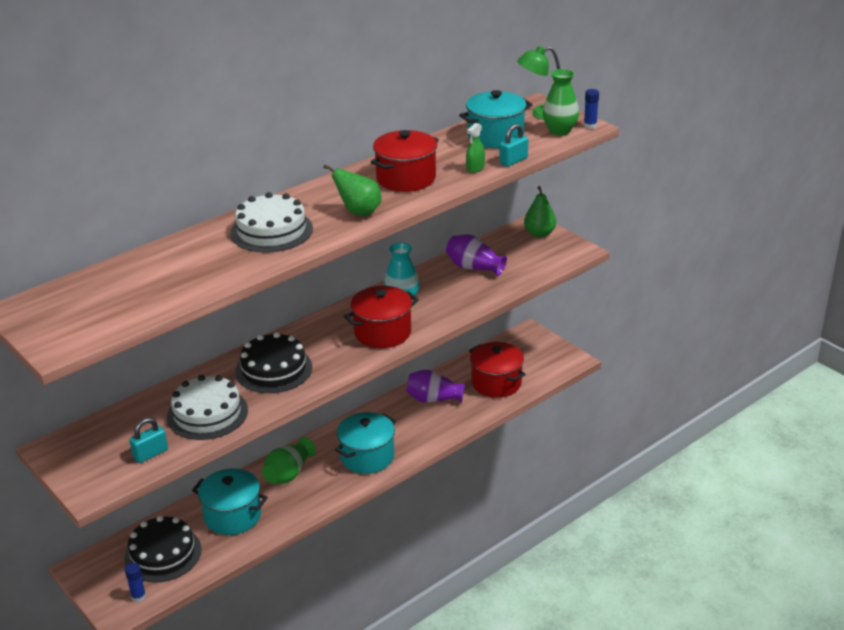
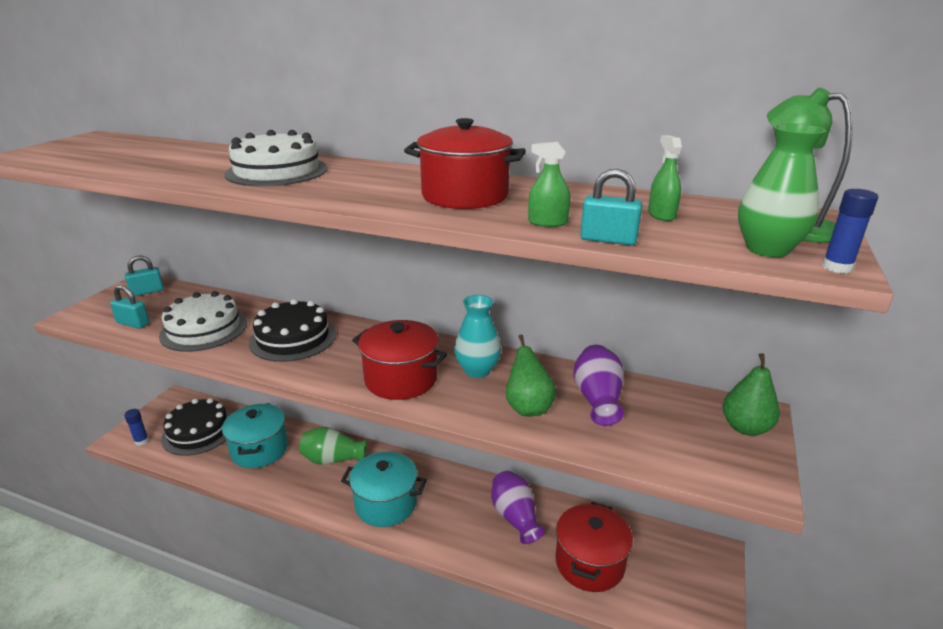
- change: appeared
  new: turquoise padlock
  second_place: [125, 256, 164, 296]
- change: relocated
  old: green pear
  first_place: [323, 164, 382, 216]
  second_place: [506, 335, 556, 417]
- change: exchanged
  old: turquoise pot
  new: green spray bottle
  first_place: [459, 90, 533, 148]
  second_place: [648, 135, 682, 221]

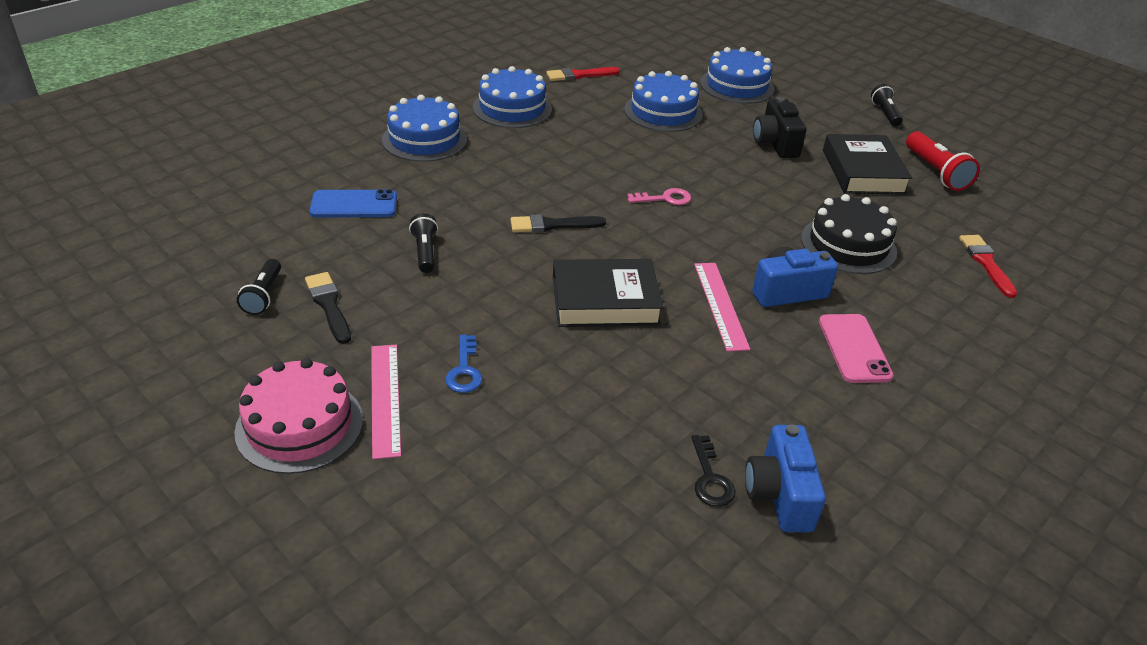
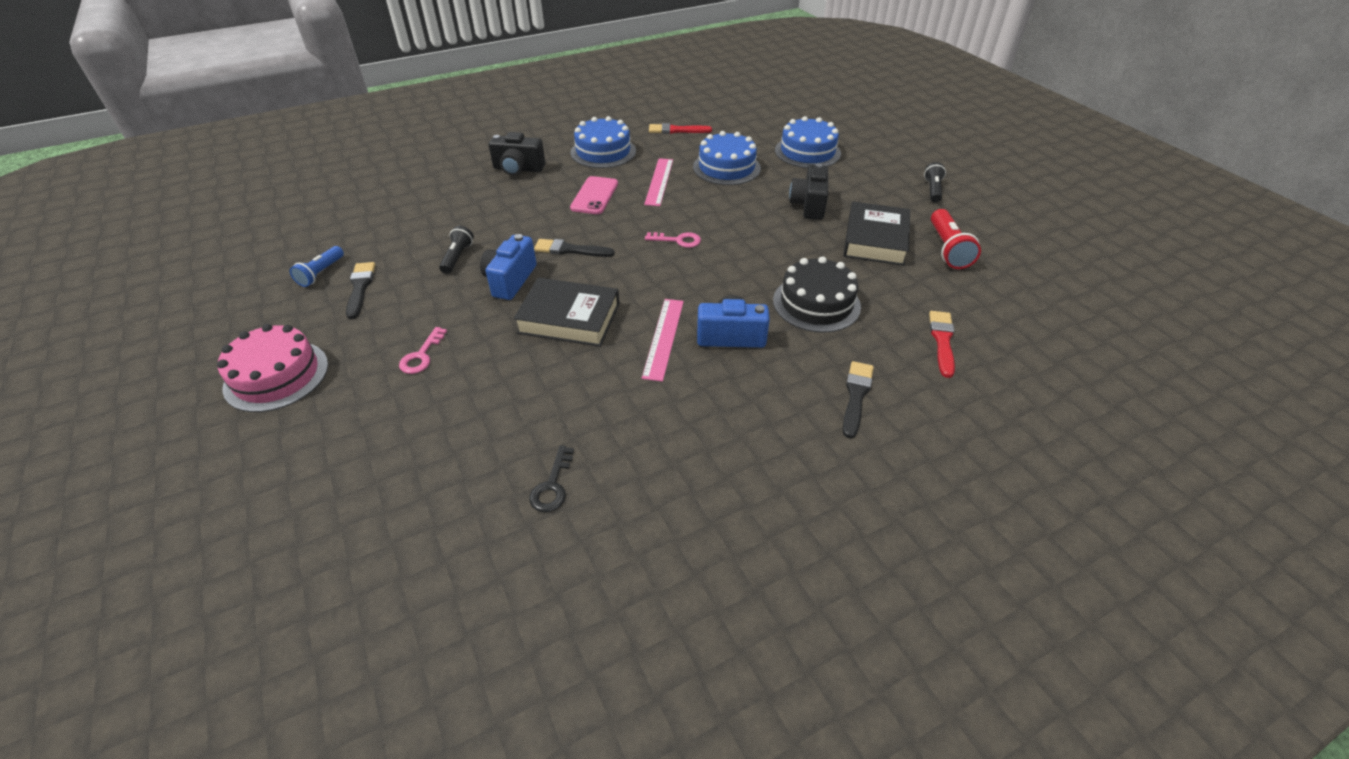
- change: colour
  old: black flashlight
  new: blue flashlight
  first_place: [237, 259, 281, 315]
  second_place: [290, 246, 344, 287]
- change: colour
  old: blue key
  new: pink key
  first_place: [445, 335, 482, 393]
  second_place: [399, 327, 447, 374]
- change: relocated
  old: blue camera
  first_place: [745, 424, 826, 532]
  second_place: [480, 234, 537, 300]
- change: exchanged
  old: blue cake
  new: black camera
  first_place: [382, 95, 467, 162]
  second_place: [489, 132, 545, 176]
- change: relocated
  old: pink phone
  first_place: [819, 314, 894, 383]
  second_place: [570, 176, 618, 214]
- change: relocated
  old: pink ruler
  first_place: [371, 345, 401, 459]
  second_place: [644, 158, 673, 206]
- change: appeared
  new: black brush
  second_place: [843, 361, 874, 438]
- change: missing
  old: blue phone
  first_place: [309, 189, 397, 218]

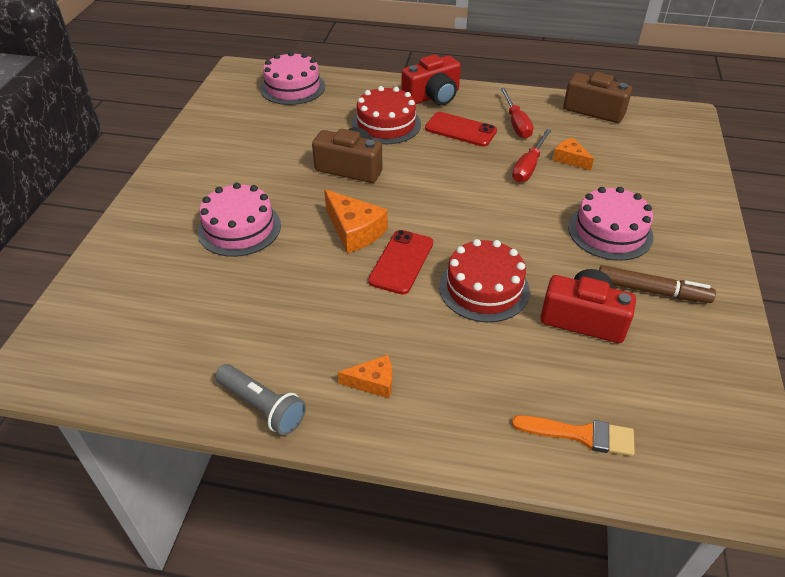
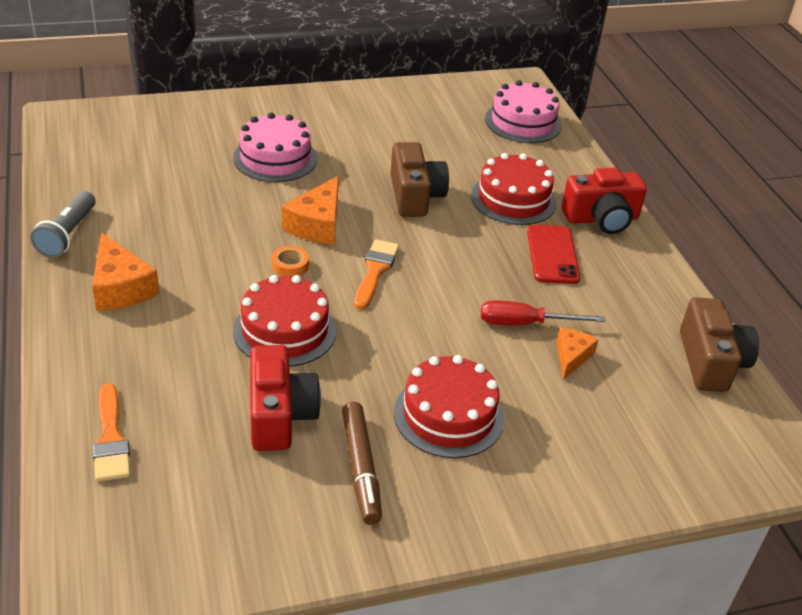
- change: size
  old: orange cheese
  first_place: [338, 355, 392, 398]
  second_place: [92, 232, 160, 311]
  factor: 1.64
- change: exchanged
  old: red phone
  new: orange tape
  first_place: [368, 230, 433, 295]
  second_place: [272, 246, 309, 277]
- change: appeared
  new: orange brush
  second_place: [354, 239, 399, 309]
- change: colour
  old: pink cake
  new: red cake
  first_place: [568, 187, 653, 261]
  second_place: [394, 355, 504, 458]
- change: spun
  old: red camera
  first_place: [401, 54, 461, 105]
  second_place: [562, 168, 647, 234]
  degrees: -45
- change: missing
  old: red screwdriver
  first_place: [500, 88, 533, 139]

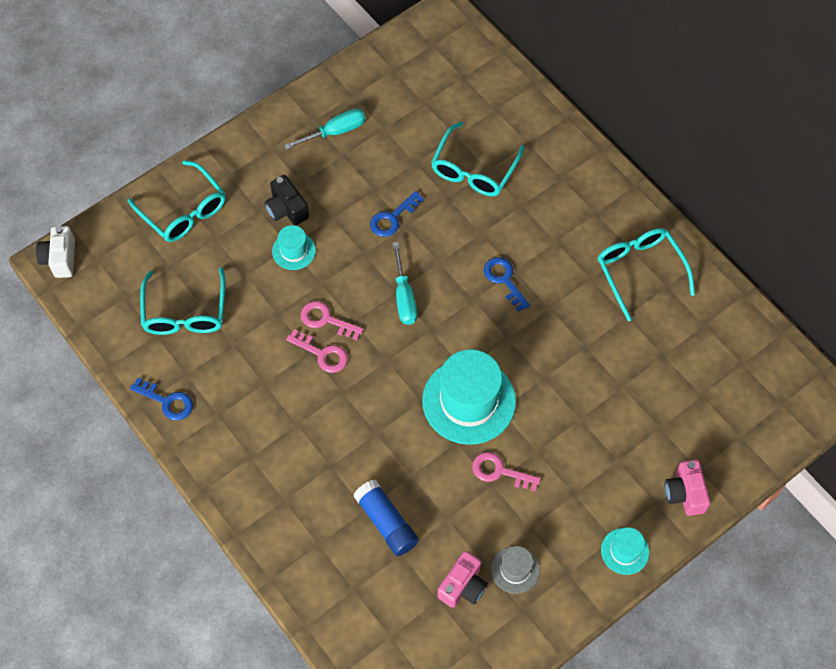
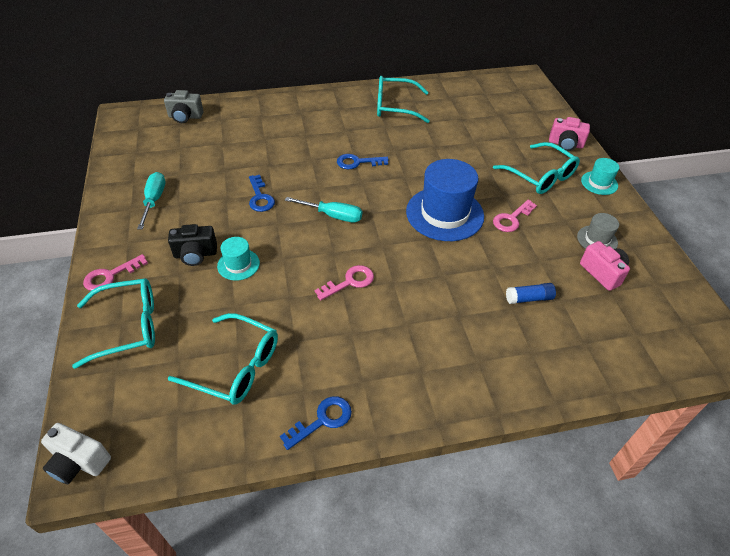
- change: relocated
  old: pink key
  first_place: [301, 301, 364, 340]
  second_place: [83, 254, 148, 291]
- change: appeared
  new: grey camera
  second_place: [164, 90, 203, 123]
- change: colour
  old: turquoise hat
  new: blue hat
  first_place: [422, 349, 516, 445]
  second_place: [406, 159, 484, 241]
- change: relocated
  old: turquoise glasses
  first_place: [431, 122, 525, 196]
  second_place: [493, 142, 580, 194]
- change: size
  old: blue glue stick
  first_place: [354, 479, 419, 556]
  second_place: [506, 283, 556, 304]
  factor: 0.65

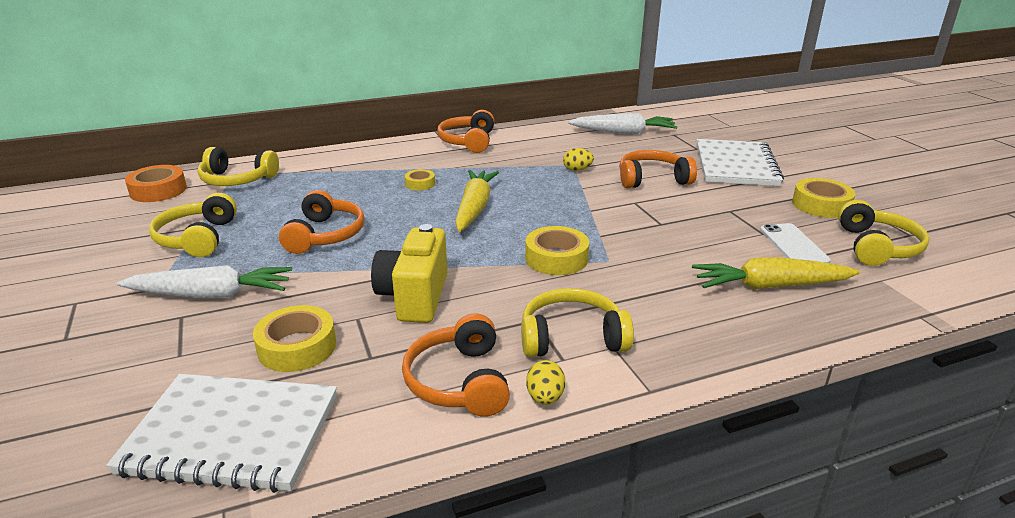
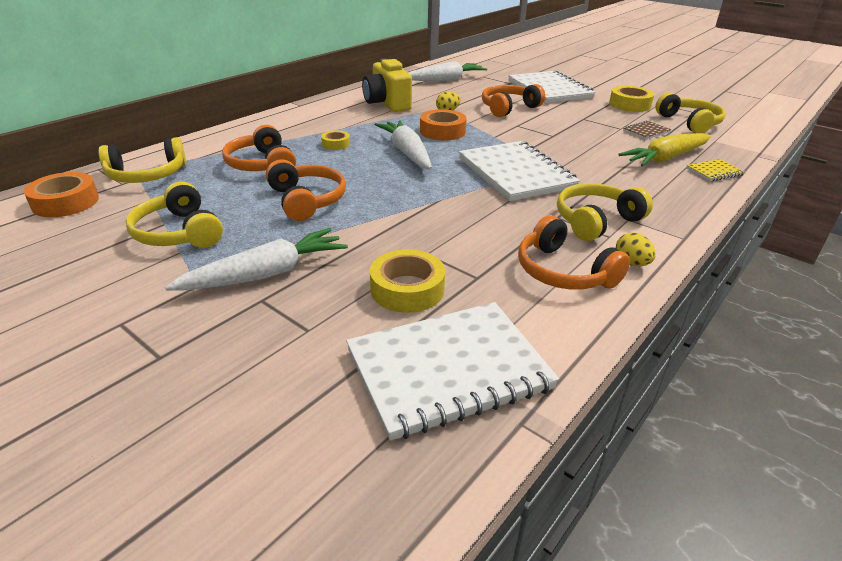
- change: relocated
  old: orange headphones
  first_place: [437, 110, 495, 153]
  second_place: [222, 125, 296, 171]
- change: relocated
  old: yellow camera
  first_place: [371, 224, 447, 323]
  second_place: [362, 59, 412, 112]
- change: colour
  old: yellow carrot
  new: white carrot
  first_place: [455, 170, 499, 232]
  second_place: [374, 120, 432, 169]
- change: appeared
  new: orange tape
  second_place: [420, 109, 467, 141]
- change: exchanged
  old: yellow tape
  new: white notebook
  first_place: [525, 226, 589, 275]
  second_place: [459, 141, 580, 201]
- change: exchanged
  old: white phone
  new: brown notebook
  first_place: [760, 223, 831, 263]
  second_place: [623, 120, 671, 140]
- change: appeared
  new: yellow notebook
  second_place: [686, 159, 745, 181]

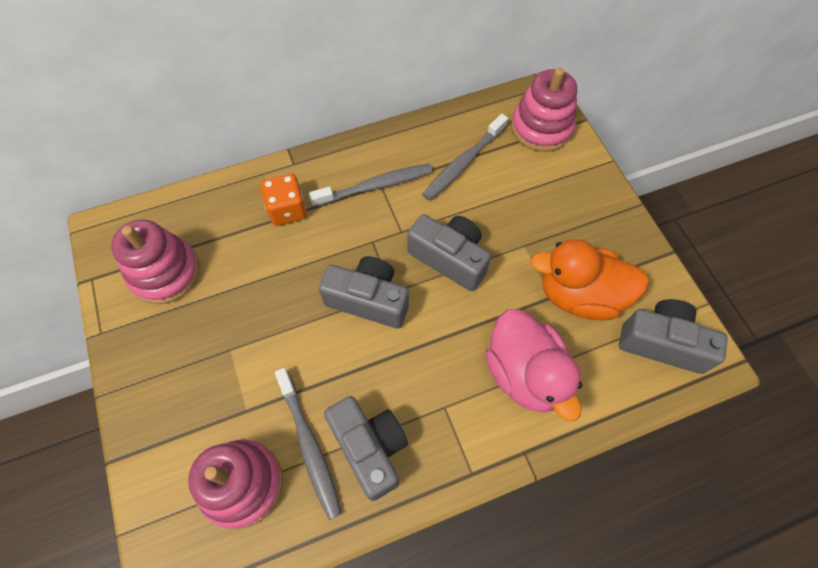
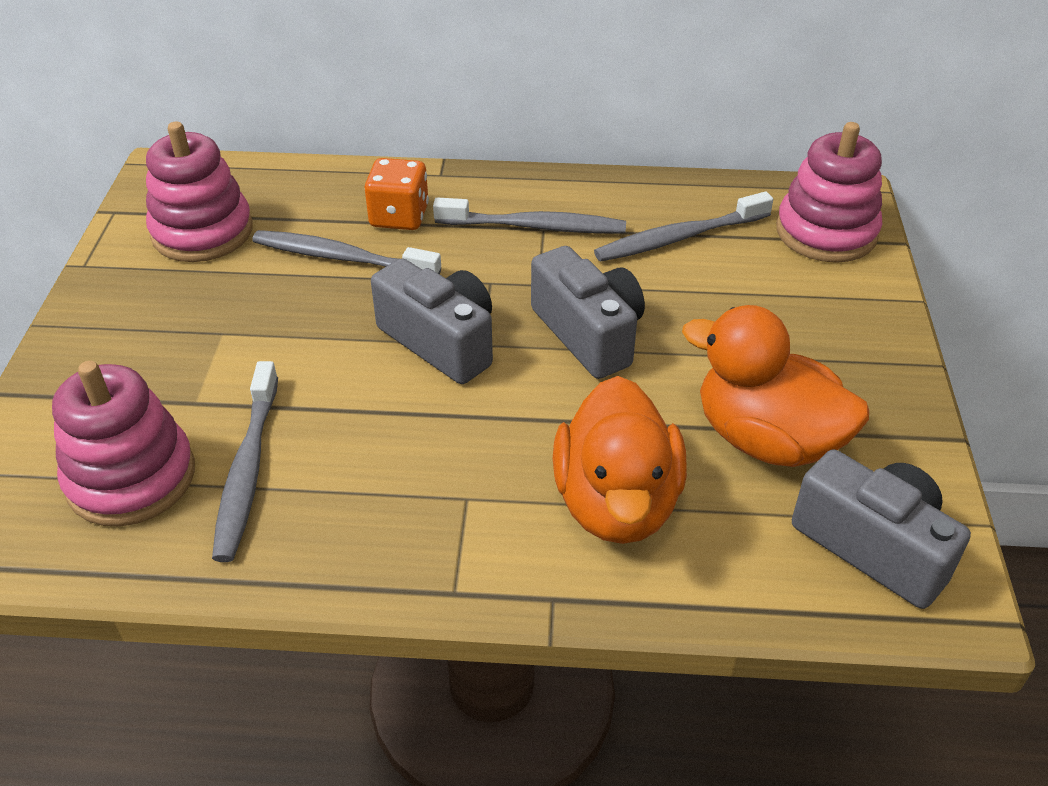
- change: appeared
  new: grey toothbrush
  second_place: [253, 230, 441, 274]
- change: colour
  old: pink duck
  new: orange duck
  first_place: [485, 309, 582, 421]
  second_place: [553, 376, 687, 544]
- change: missing
  old: grey camera
  first_place: [324, 396, 408, 501]

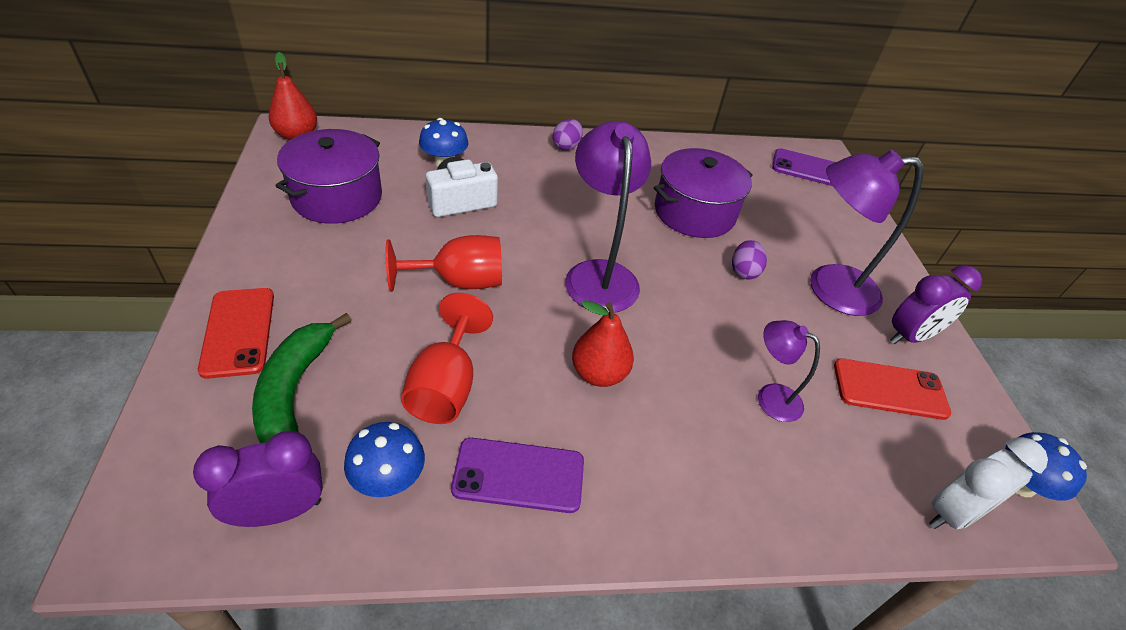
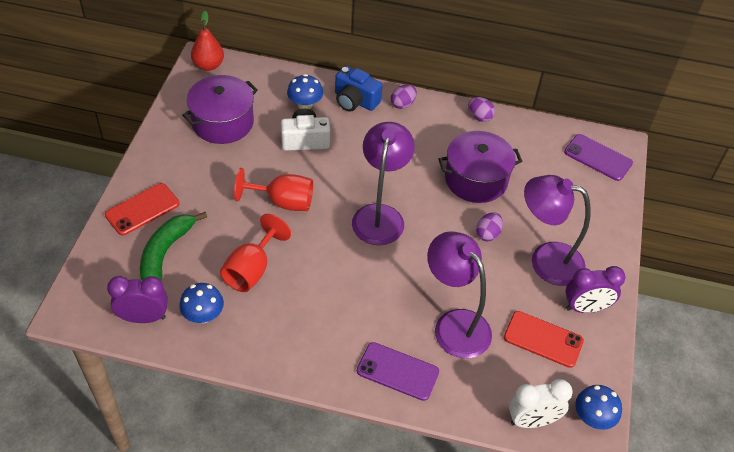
- change: spun
  old: red phone
  first_place: [198, 288, 274, 379]
  second_place: [105, 183, 180, 236]
  degrees: 45
- change: appeared
  new: blue camera
  second_place: [335, 66, 382, 111]
- change: relocated
  old: purple phone
  first_place: [451, 438, 584, 513]
  second_place: [357, 342, 439, 401]
- change: size
  old: purple lamp
  first_place: [758, 320, 820, 422]
  second_place: [427, 231, 492, 358]
  factor: 1.84
- change: appeared
  new: purple egg
  second_place: [468, 97, 495, 122]
- change: missing
  old: red pear
  first_place: [572, 300, 634, 387]

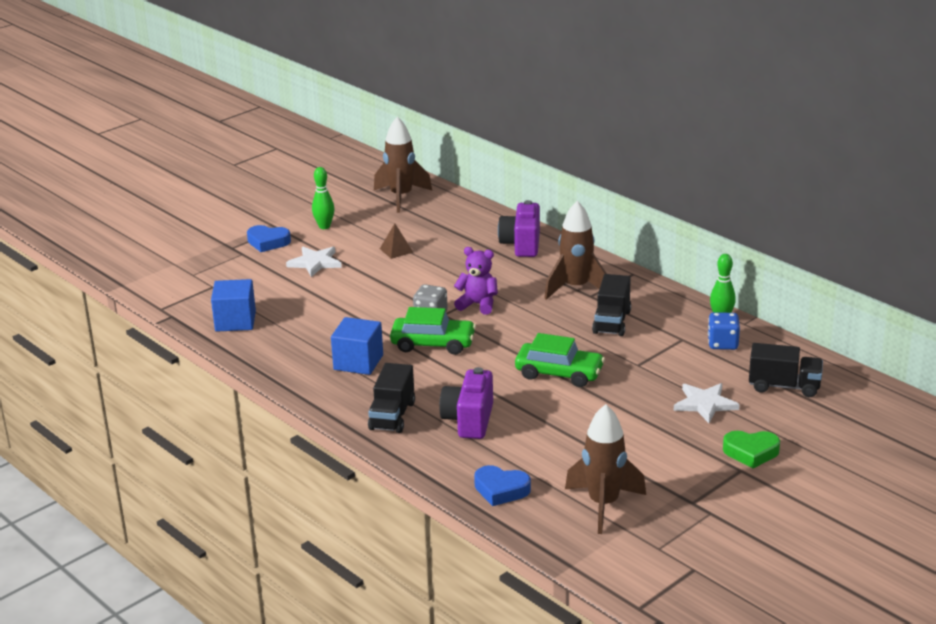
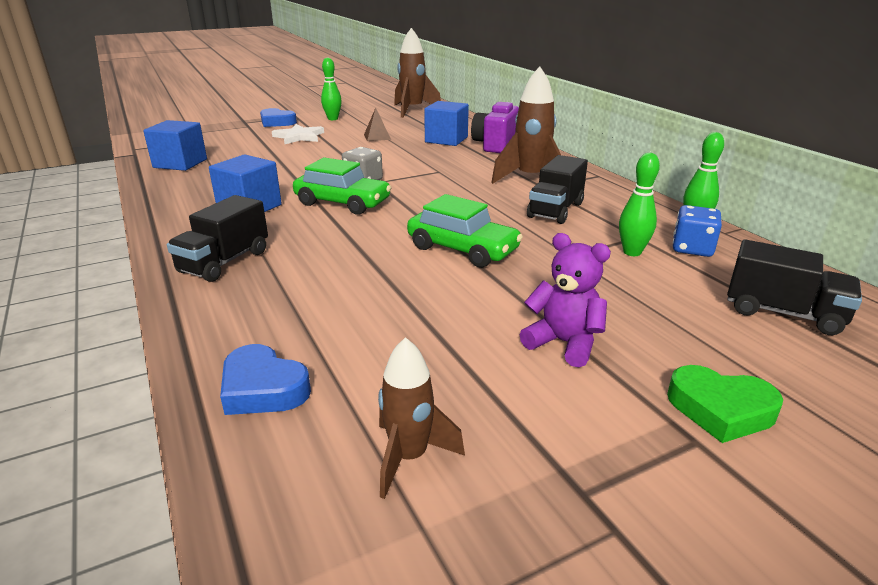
- change: size
  old: brown rocket
  first_place: [565, 404, 646, 534]
  second_place: [378, 337, 465, 499]
  factor: 0.63
- change: appeared
  new: blue cube
  second_place: [424, 101, 469, 146]
- change: relocated
  old: purple teddy bear
  first_place: [454, 247, 498, 315]
  second_place: [519, 233, 611, 367]
- change: appeared
  new: green bowling pin
  second_place: [619, 153, 660, 256]
- change: missing
  old: purple camera
  first_place: [440, 367, 493, 439]
- change: missing
  old: white star
  first_place: [674, 383, 740, 423]

